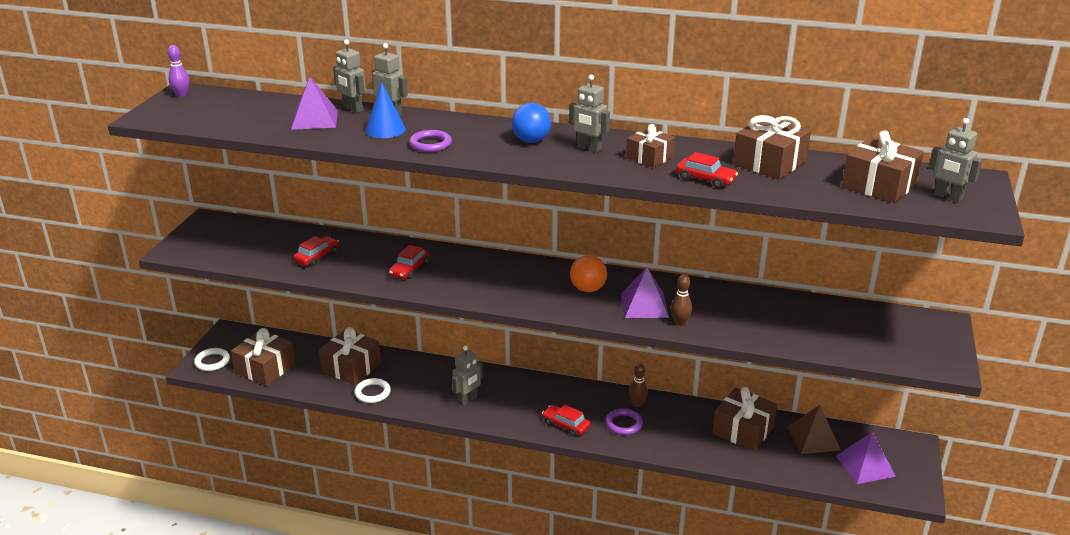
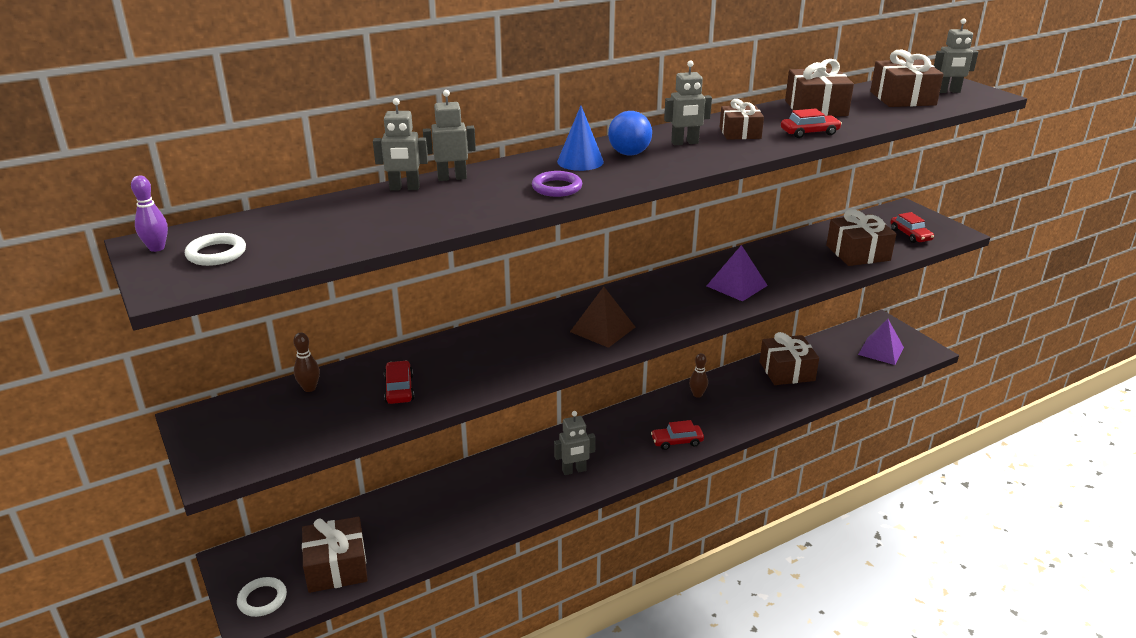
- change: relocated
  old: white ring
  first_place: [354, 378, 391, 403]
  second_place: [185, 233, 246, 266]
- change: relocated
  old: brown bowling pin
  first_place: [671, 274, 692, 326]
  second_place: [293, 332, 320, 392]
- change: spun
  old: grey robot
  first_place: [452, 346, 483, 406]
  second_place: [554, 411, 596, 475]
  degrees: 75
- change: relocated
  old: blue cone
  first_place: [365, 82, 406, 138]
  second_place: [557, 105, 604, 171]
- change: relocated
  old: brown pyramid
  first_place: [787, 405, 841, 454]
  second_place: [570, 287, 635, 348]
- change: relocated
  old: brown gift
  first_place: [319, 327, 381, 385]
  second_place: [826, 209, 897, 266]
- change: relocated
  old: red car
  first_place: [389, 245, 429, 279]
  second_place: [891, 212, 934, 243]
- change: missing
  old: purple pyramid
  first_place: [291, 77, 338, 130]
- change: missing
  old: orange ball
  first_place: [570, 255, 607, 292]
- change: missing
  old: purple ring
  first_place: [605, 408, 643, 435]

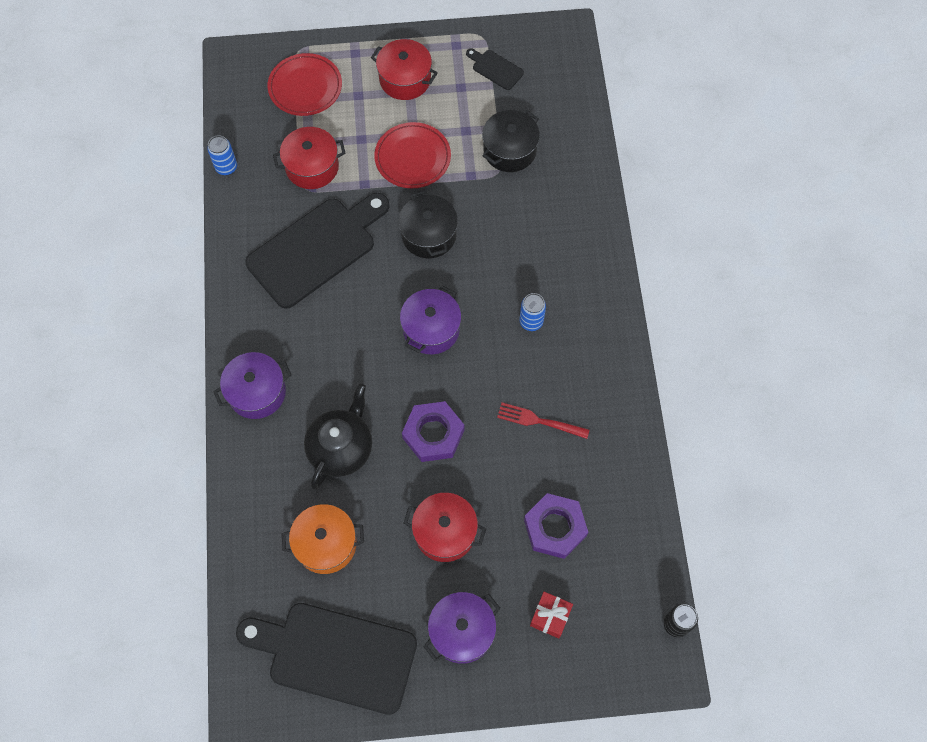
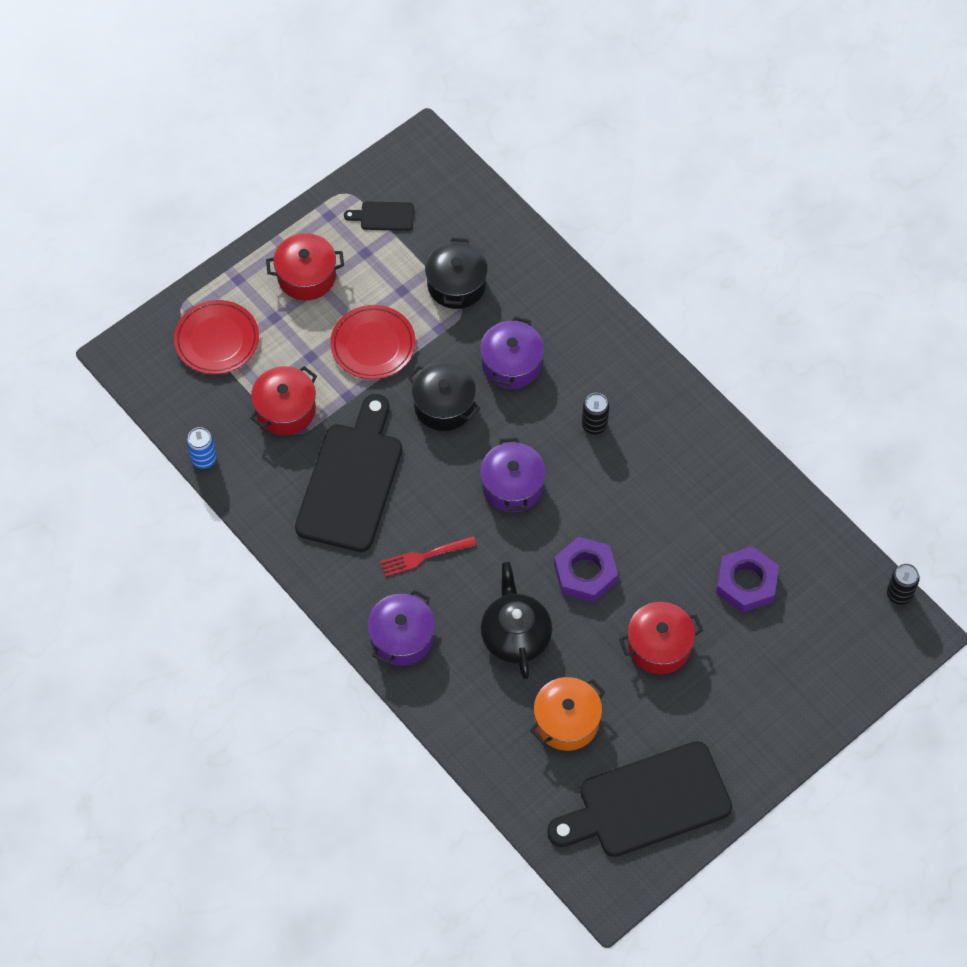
- change: relocated
  old: red fork
  first_place: [497, 403, 589, 439]
  second_place: [380, 536, 477, 577]
- change: relocated
  old: purple pot
  first_place: [424, 592, 500, 664]
  second_place: [480, 317, 544, 389]
- change: colour
  old: blue can
  new: black can
  first_place: [519, 293, 546, 331]
  second_place: [582, 393, 609, 434]
- change: missing
  old: red gift
  first_place: [530, 592, 573, 639]

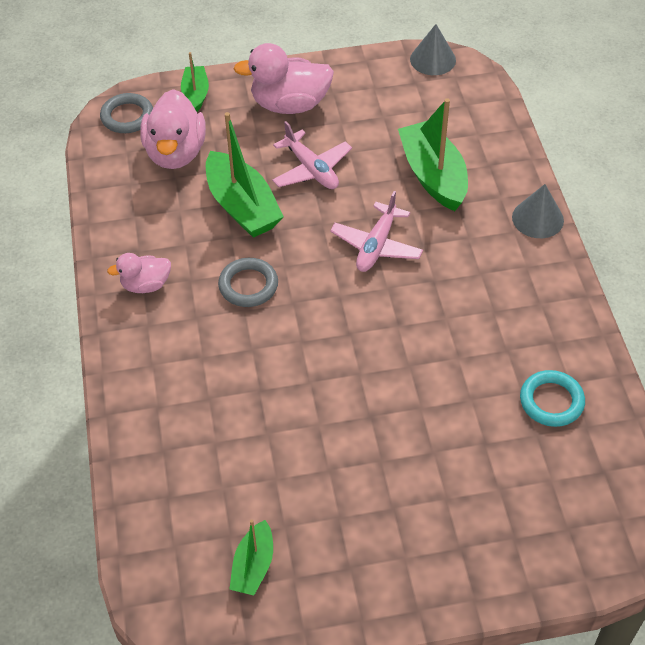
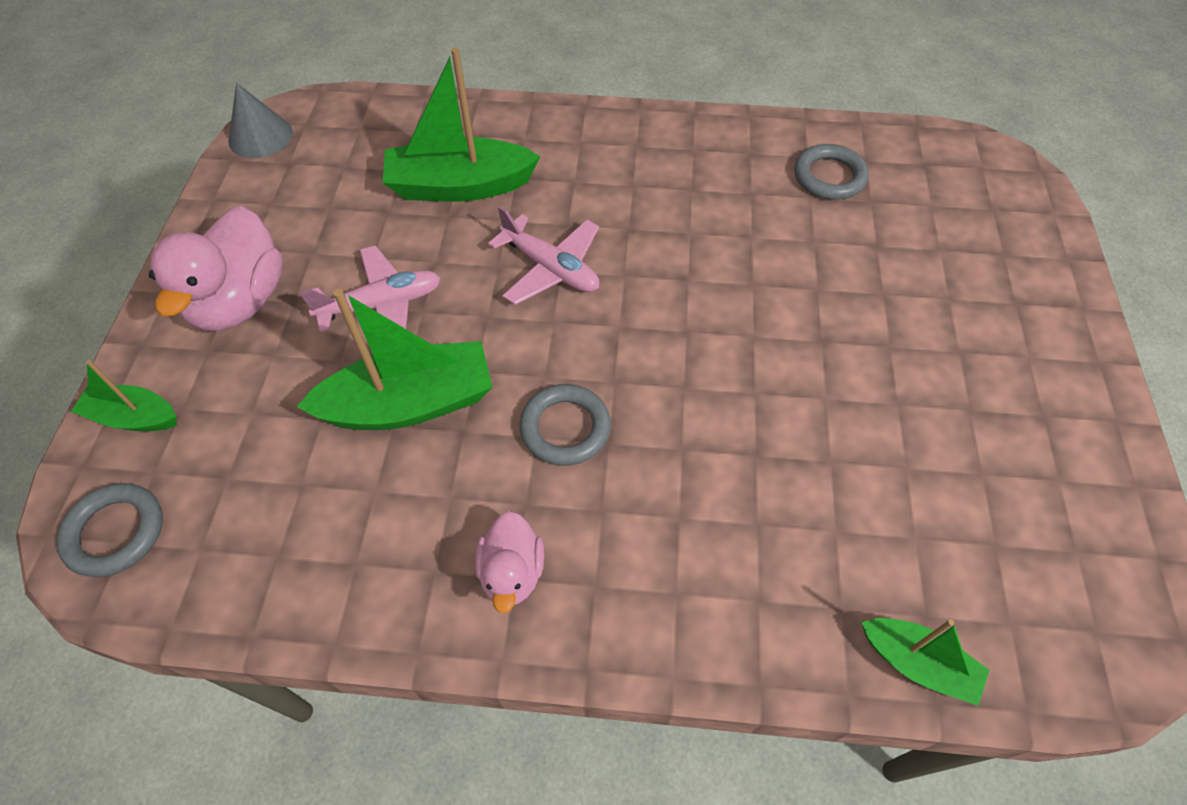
- change: colour
  old: turquoise ring
  new: grey ring
  first_place: [520, 370, 585, 427]
  second_place: [794, 144, 869, 200]
- change: relocated
  old: green boat
  first_place: [229, 520, 273, 595]
  second_place: [861, 618, 990, 706]
- change: missing
  old: pink duck
  first_place: [140, 89, 206, 169]
- change: missing
  old: grey cone
  first_place: [512, 184, 564, 238]

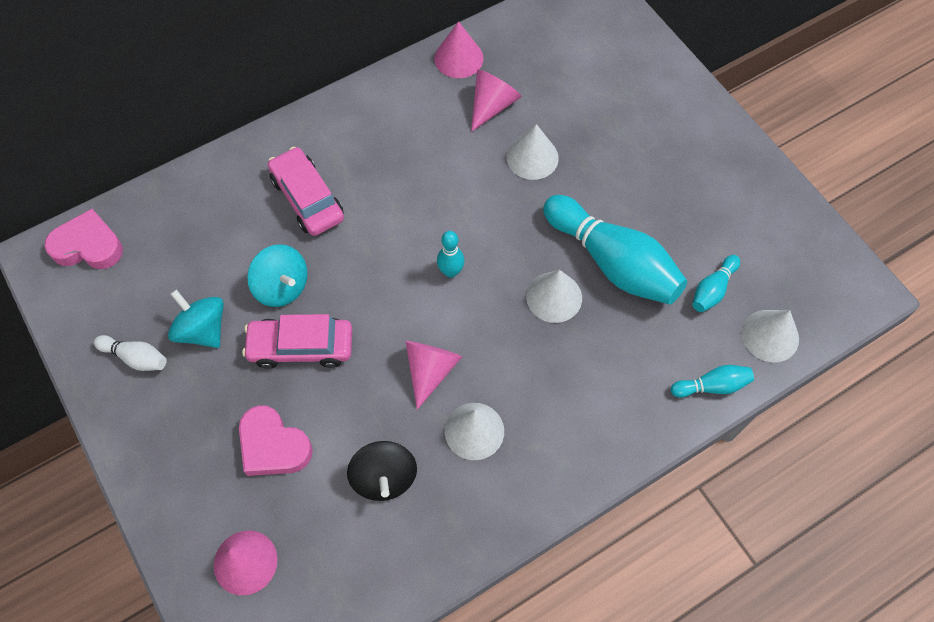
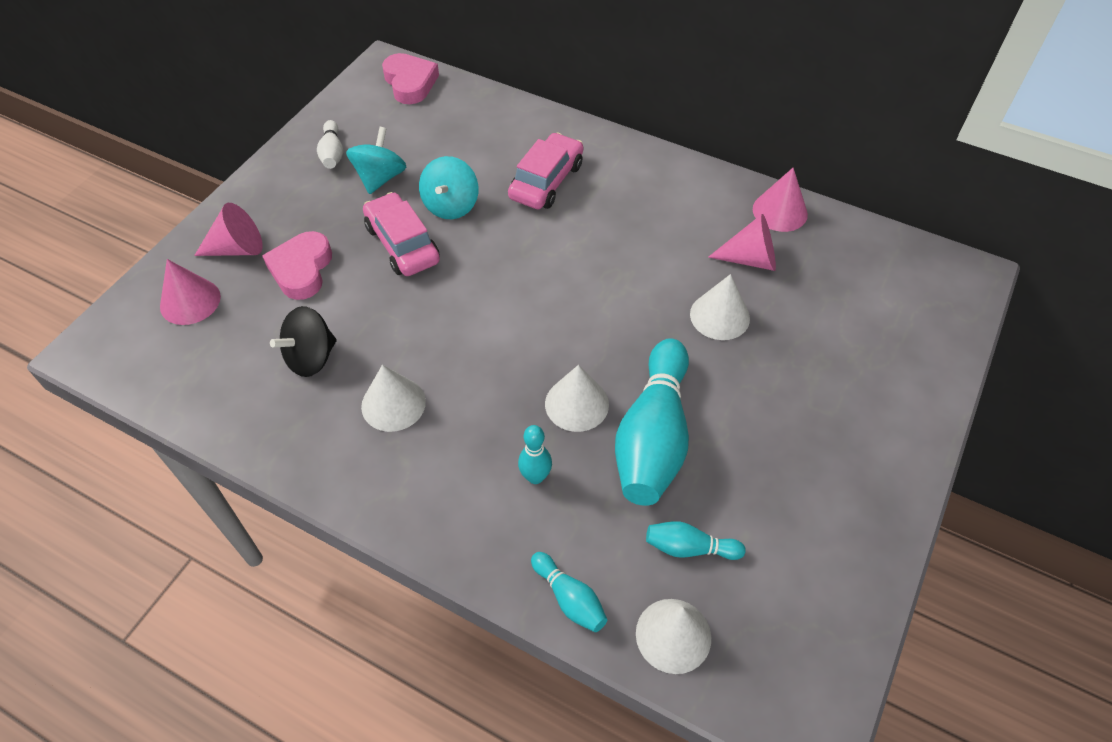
- change: relocated
  old: pink cone
  first_place: [405, 341, 462, 410]
  second_place: [194, 203, 263, 256]
- change: relocated
  old: turquoise bowling pin
  first_place: [437, 231, 464, 278]
  second_place: [518, 425, 552, 484]

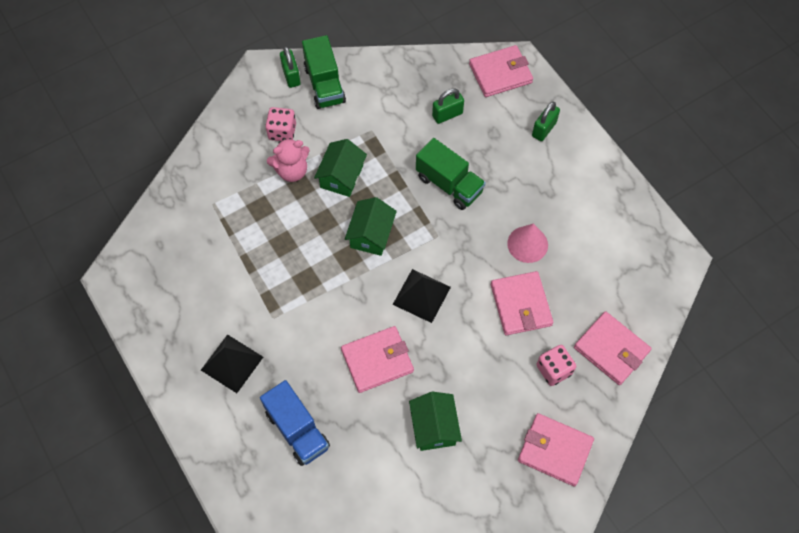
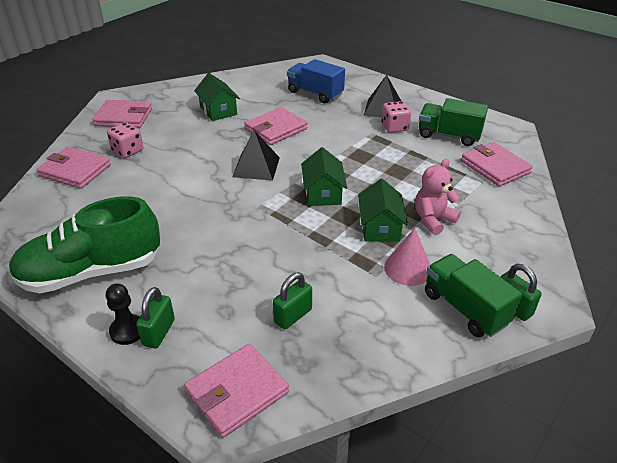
- change: appeared
  new: green shoe
  second_place: [9, 196, 160, 293]
- change: appeared
  new: black pawn
  second_place: [106, 283, 140, 345]
- change: relocated
  old: pink dice
  first_place: [265, 107, 296, 141]
  second_place: [382, 101, 411, 133]
- change: relocated
  old: pink cone
  first_place: [507, 223, 548, 263]
  second_place: [384, 228, 430, 286]
- change: relocated
  old: green truck
  first_place: [416, 138, 486, 210]
  second_place: [419, 98, 488, 146]
- change: relocated
  old: pink wallet
  first_place: [491, 271, 553, 335]
  second_place: [461, 142, 533, 187]

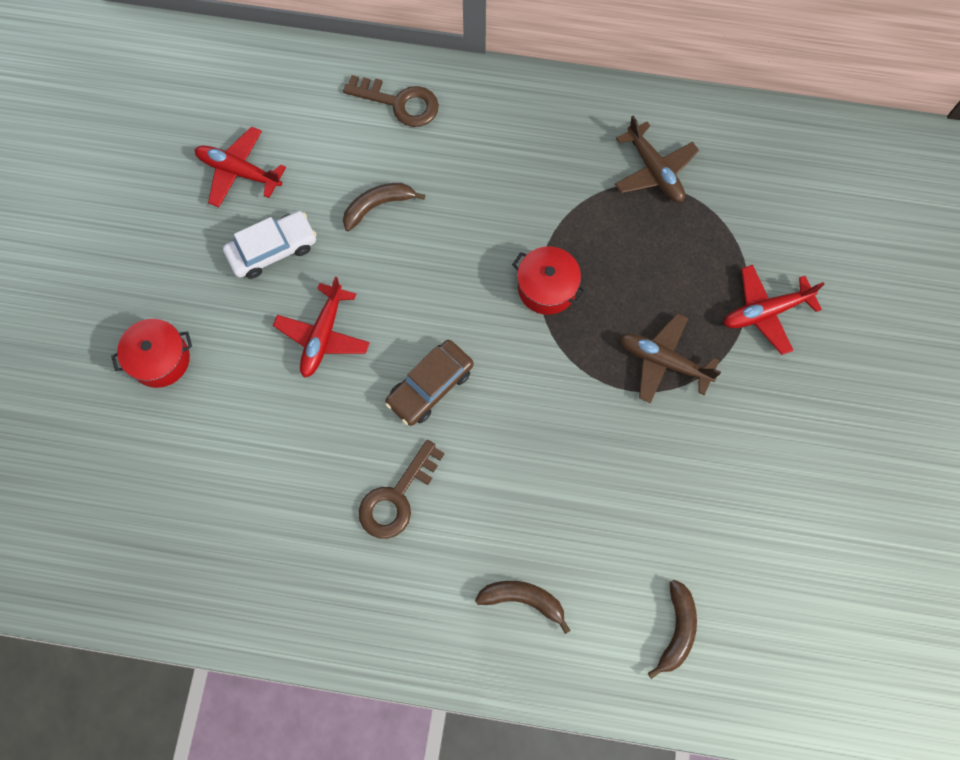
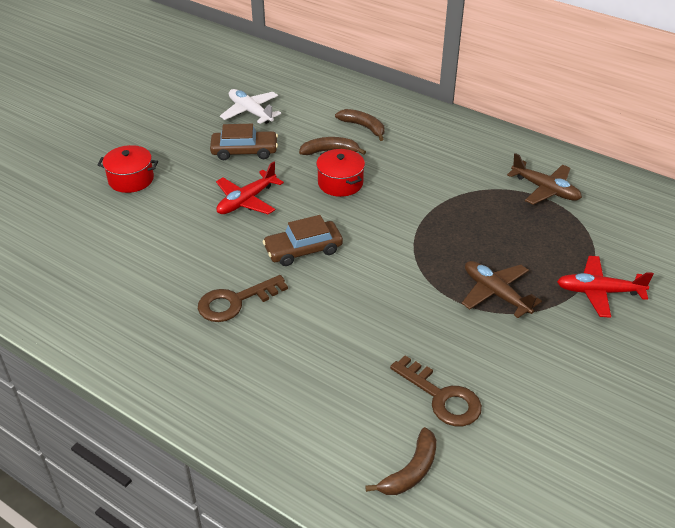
- change: colour
  old: white car
  new: brown car
  first_place: [223, 211, 316, 279]
  second_place: [210, 124, 278, 160]
- change: colour
  old: red plane
  new: white plane
  first_place: [195, 126, 286, 207]
  second_place: [220, 89, 281, 124]
- change: relocated
  old: red pot
  first_place: [512, 246, 586, 315]
  second_place: [316, 149, 365, 197]
- change: relocated
  old: brown banana
  first_place: [475, 581, 571, 634]
  second_place: [335, 109, 385, 141]
- change: relocated
  old: brown key
  first_place: [343, 75, 439, 127]
  second_place: [390, 356, 482, 426]
- change: spun
  old: brown plane
  first_place: [615, 116, 699, 202]
  second_place: [507, 153, 582, 205]
  degrees: -45

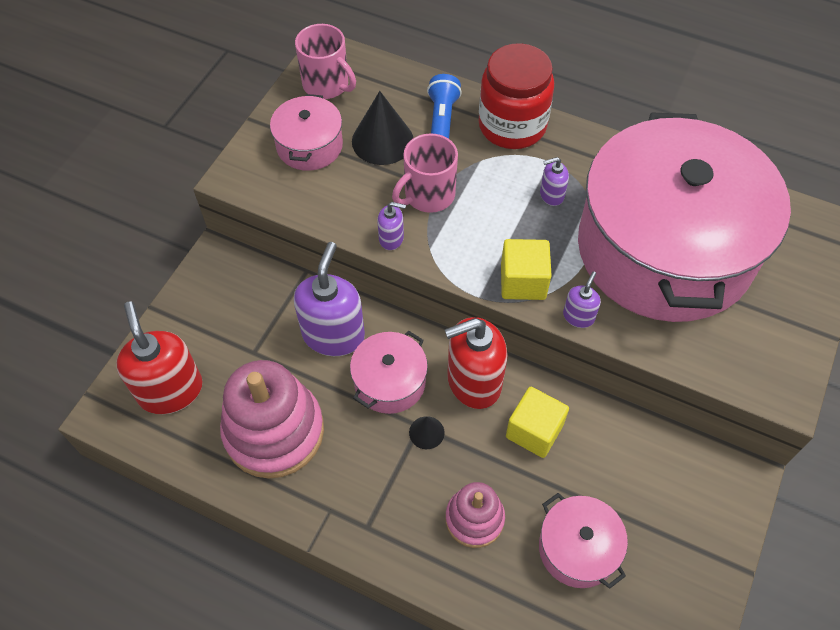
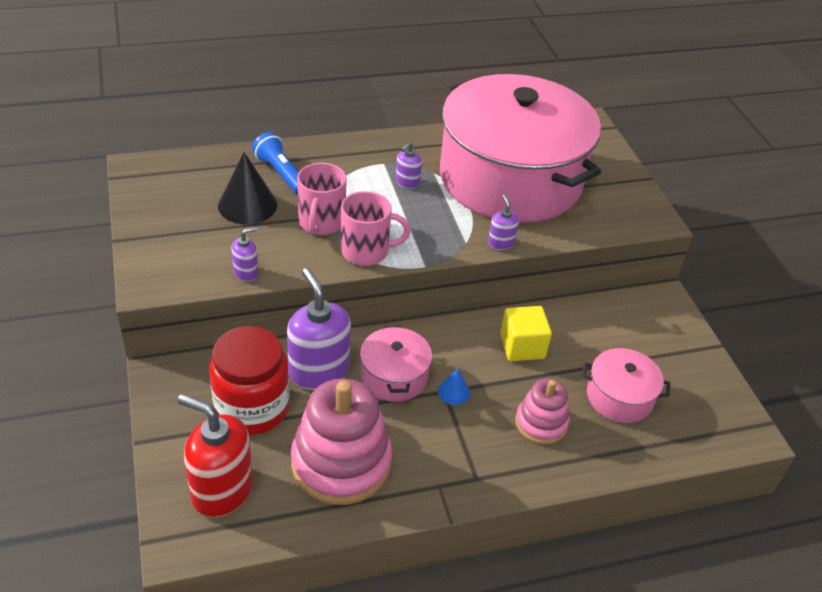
- change: relocated
  old: red jar
  first_place: [479, 43, 554, 149]
  second_place: [209, 326, 289, 435]
- change: relocated
  old: purple soap dispenser
  first_place: [377, 202, 406, 250]
  second_place: [231, 227, 258, 281]
- change: relocated
  old: pink mug
  first_place: [295, 24, 356, 99]
  second_place: [341, 191, 411, 266]
- change: colour
  old: black cone
  new: blue cone
  first_place: [409, 416, 445, 449]
  second_place: [438, 369, 470, 405]
- change: missing
  old: pink pot
  first_place: [270, 94, 343, 171]
- change: missing
  old: red soap dispenser
  first_place: [445, 317, 507, 409]
- change: missing
  old: yellow cube
  first_place: [501, 239, 552, 300]

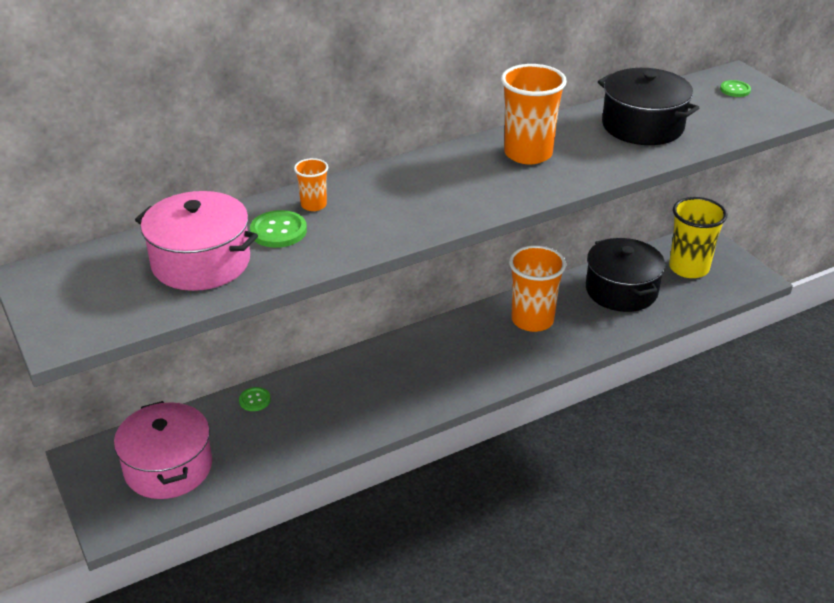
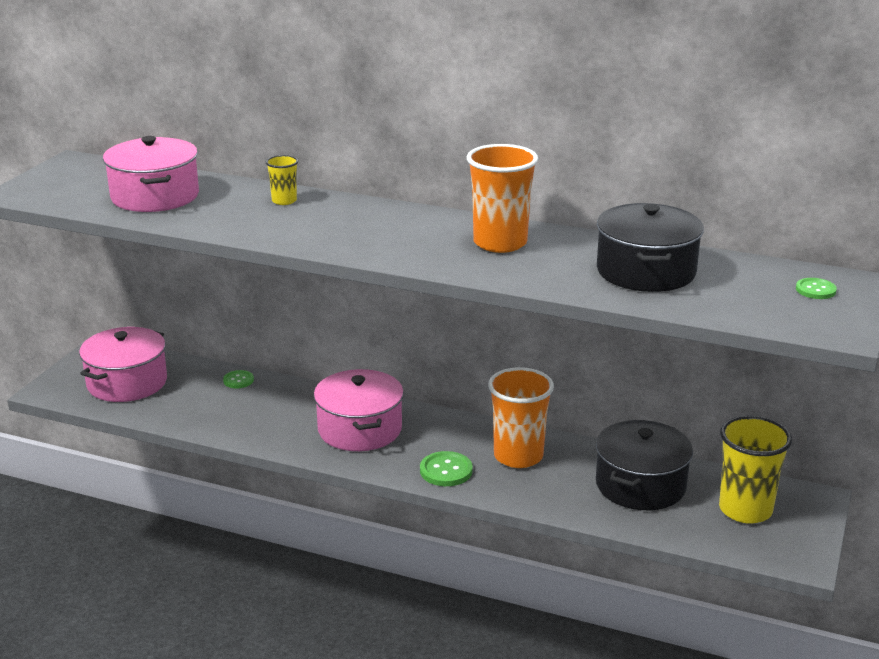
- change: colour
  old: orange cup
  new: yellow cup
  first_place: [294, 158, 328, 211]
  second_place: [266, 155, 298, 205]
- change: appeared
  new: pink pot
  second_place: [314, 369, 404, 451]
- change: relocated
  old: green button
  first_place: [250, 210, 307, 248]
  second_place: [420, 451, 473, 486]

